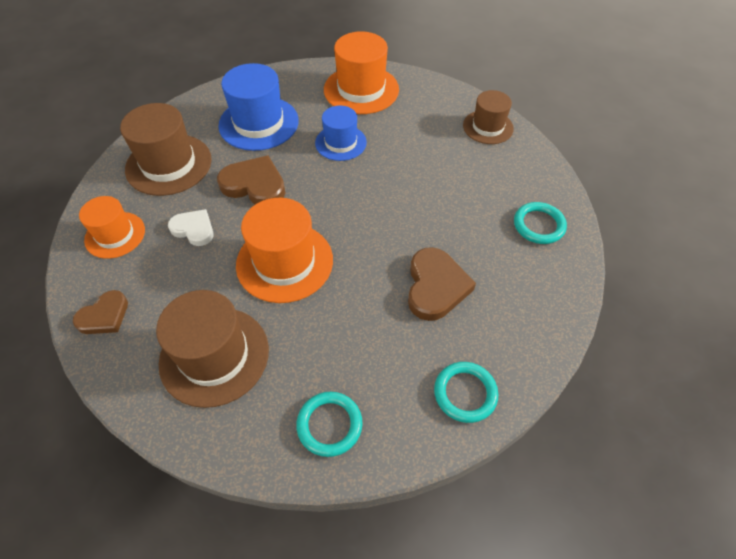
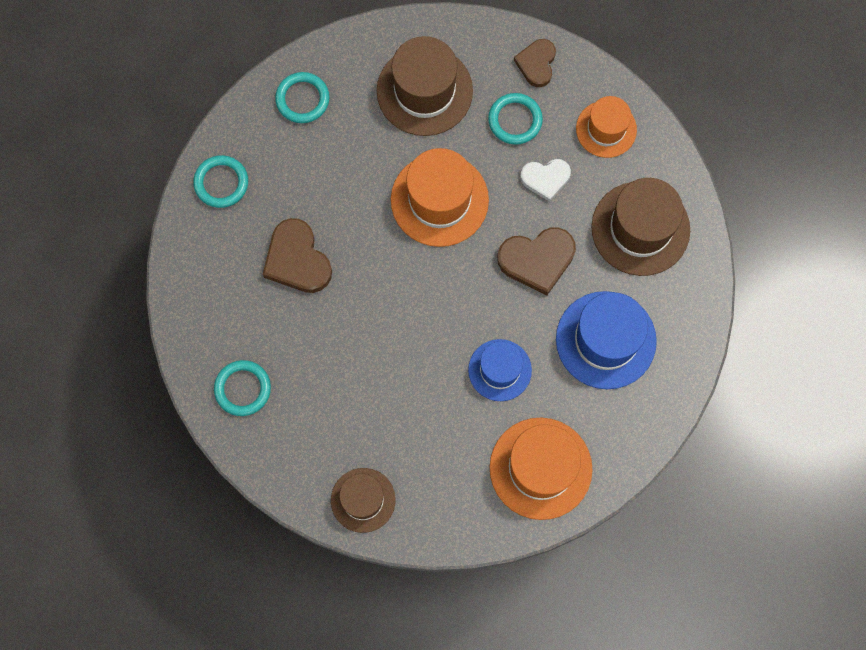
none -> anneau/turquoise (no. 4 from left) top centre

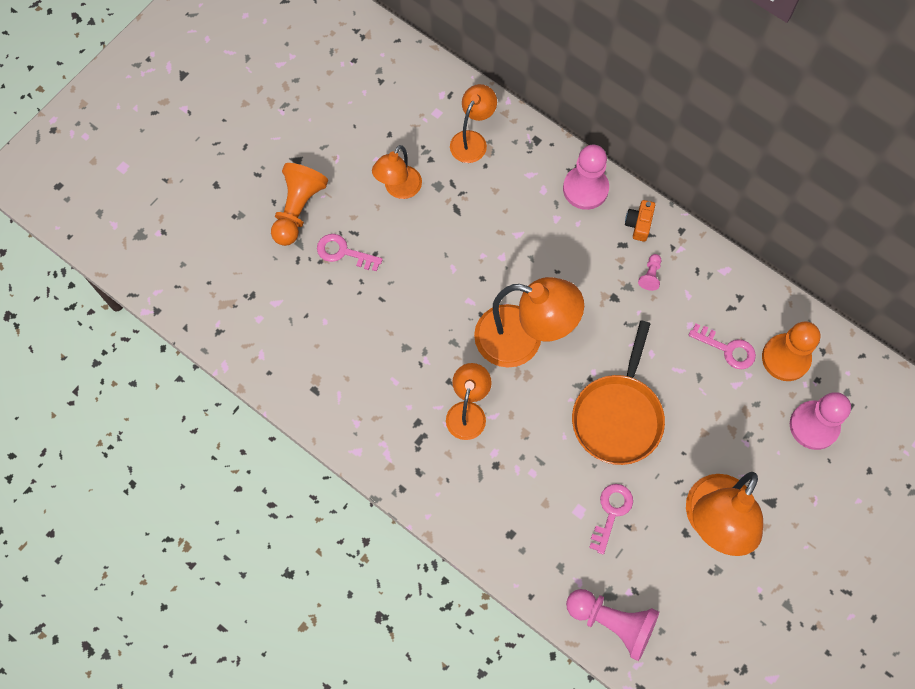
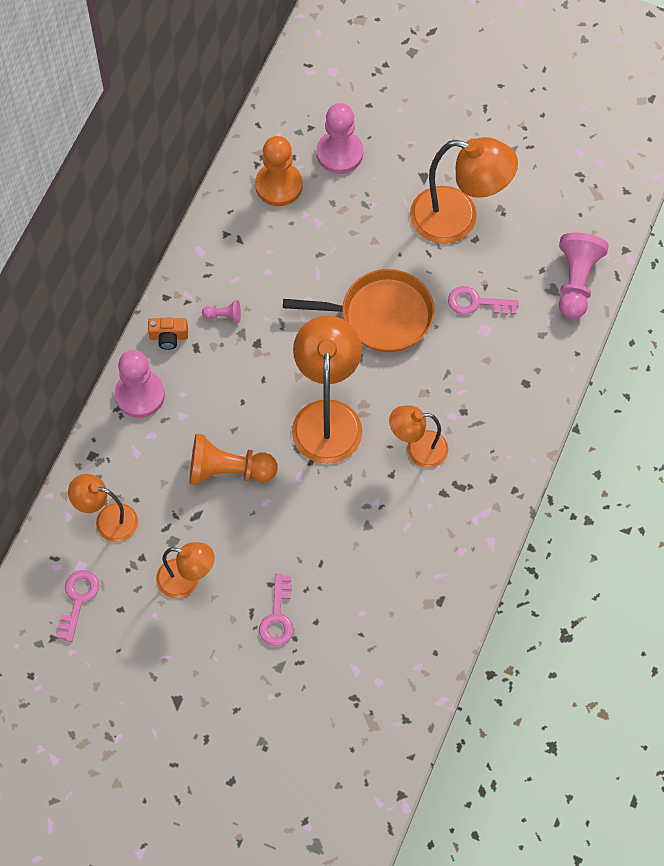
pion/orange (no. 1 from left) top left -> pion/orange (no. 1 from left) centre, relocated
clé/rose (no. 3 from left in the first image) middle right -> clé/rose (no. 1 from left) bottom left, relocated

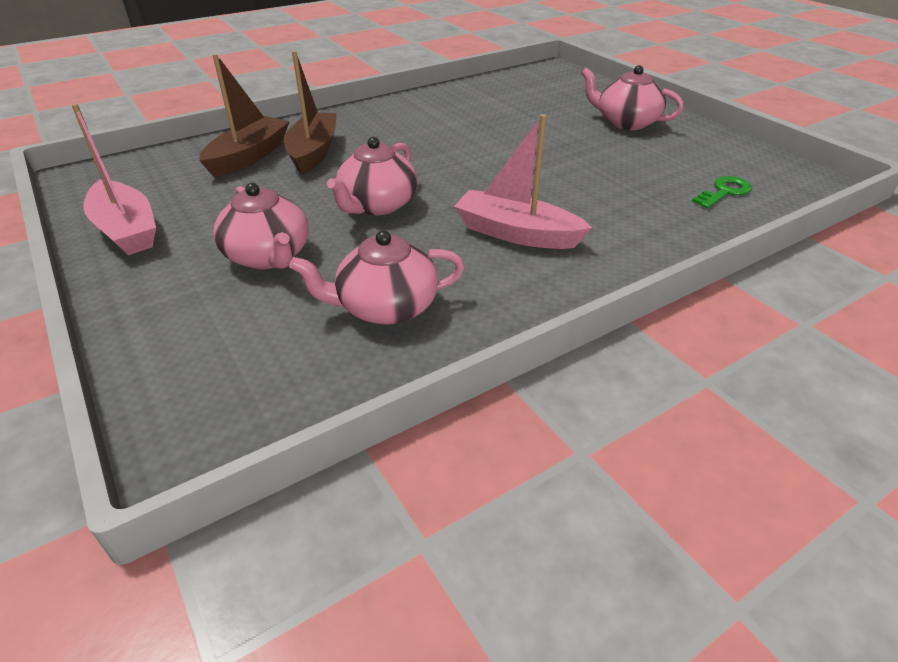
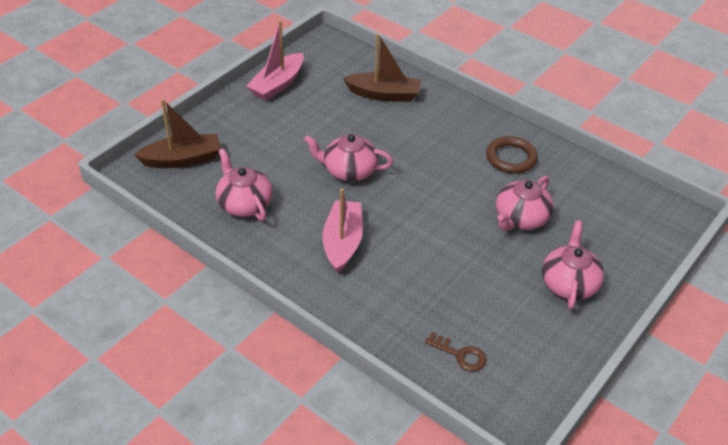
none -> anneau/marron middle right
théière/rose (no. 1 from left in the first image) middle left -> théière/rose (no. 3 from left) middle right, relocated
bateau/marron (no. 2 from left in the first image) top centre -> bateau/marron (no. 1 from left) top left, relocated
clé/vert top right -> clé/marron bottom centre

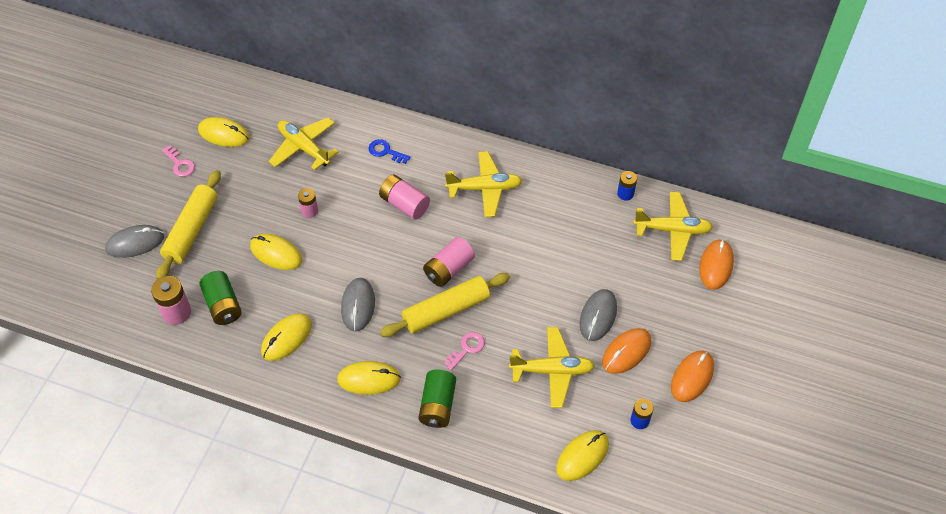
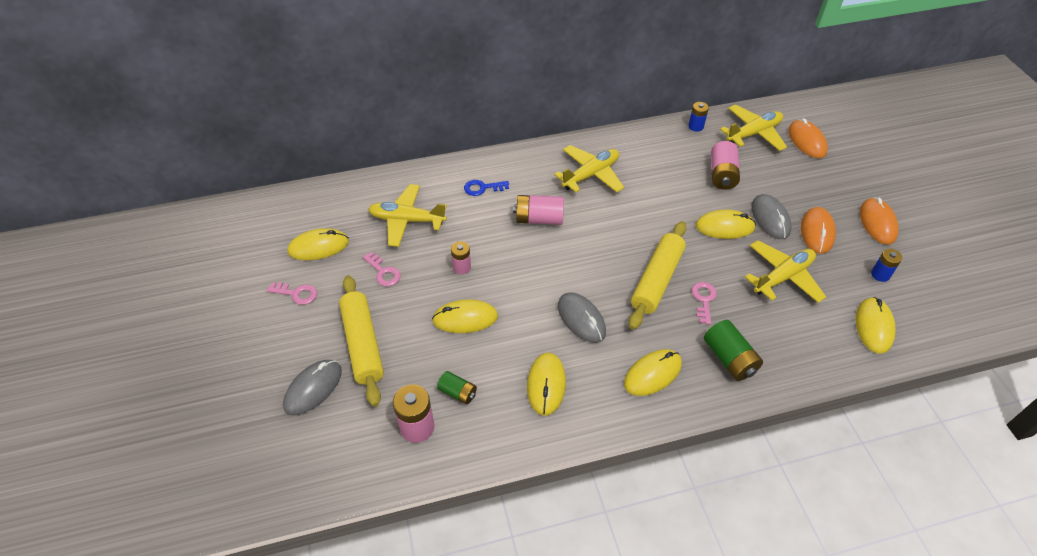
none -> clé/rose (no. 2 from left) centre
none -> souris/jaune (no. 5 from left) middle right
pile/rose (no. 4 from left) centre -> pile/rose (no. 4 from left) top right, relocated
pile/vert (no. 1 from left) middle left -> pile/vert (no. 1 from left) bottom centre, x0.62

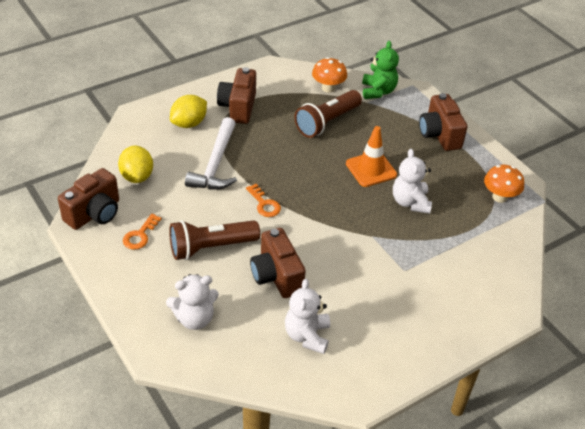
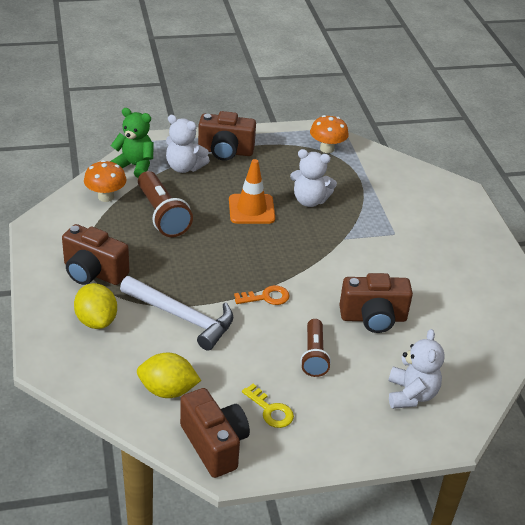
ours en peluche/blanc (no. 2 from left in the first image) bottom centre -> ours en peluche/blanc (no. 1 from left) top centre, relocated
clé/orange (no. 1 from left) middle left -> clé/jaune bottom centre
lampe de poche/marron (no. 1 from left in the first image) centre -> lampe de poche/marron (no. 2 from left) centre, x0.66

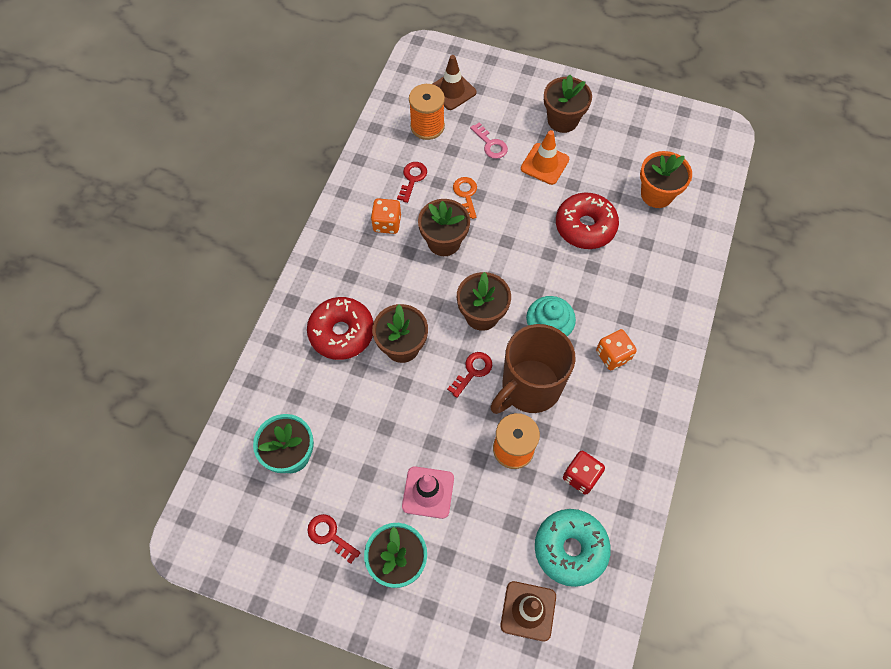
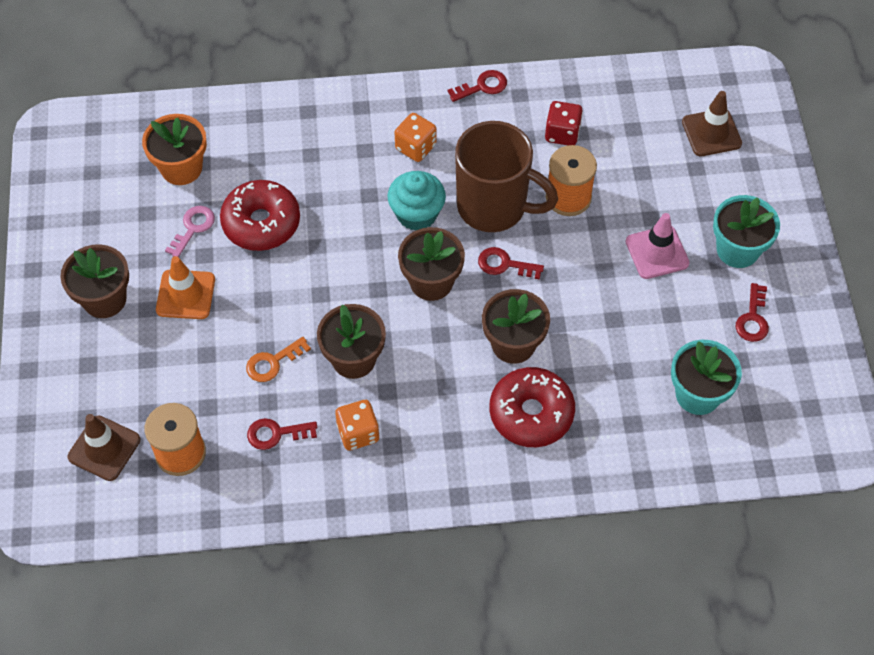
beignet/turquoise bottom centre -> none
none -> clé/rouge (no. 2 from left) top centre
clé/rose top centre -> clé/rose middle left, relocated

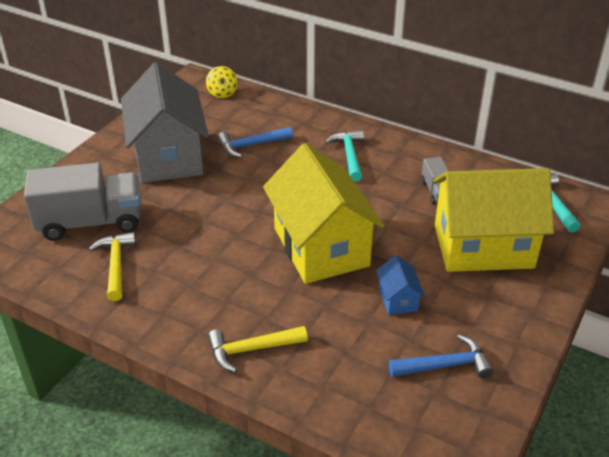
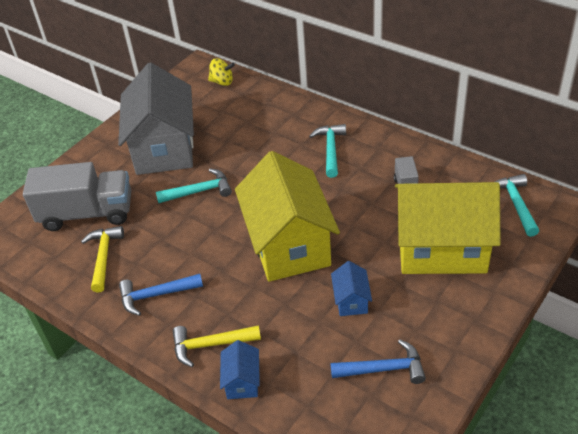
none -> marteau/turquoise (no. 1 from left) centre
none -> maison/bleu (no. 1 from left) bottom centre
marteau/bleu (no. 1 from left) top centre -> marteau/bleu (no. 1 from left) bottom left, relocated
toupie/jaune top centre, 75 degrees counterclockwise

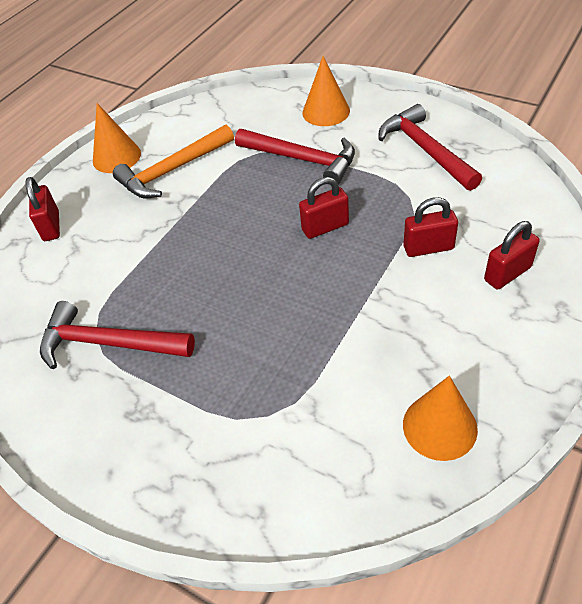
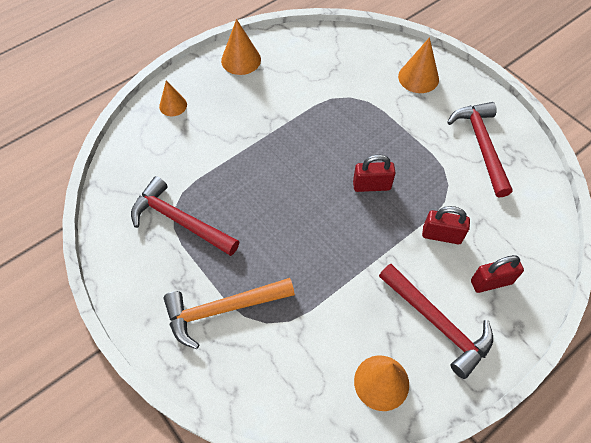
marteau/orange top left -> marteau/orange bottom centre, relocated
marteau/rouge (no. 2 from left) top centre -> marteau/rouge (no. 2 from left) bottom right, relocated
cadenas/rouge (no. 1 from left) middle left -> cône/orange (no. 1 from left) top left

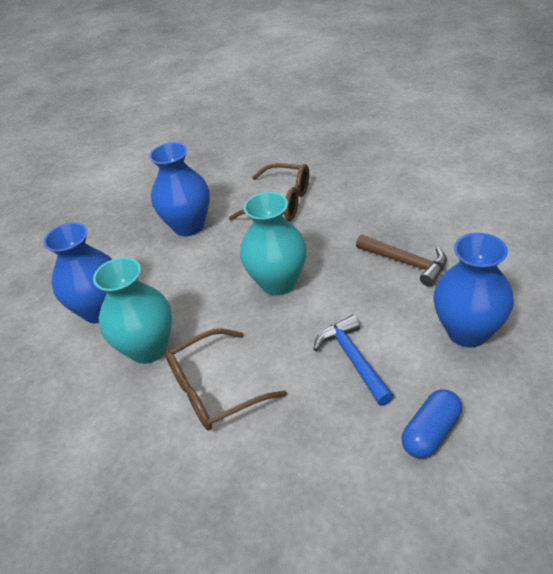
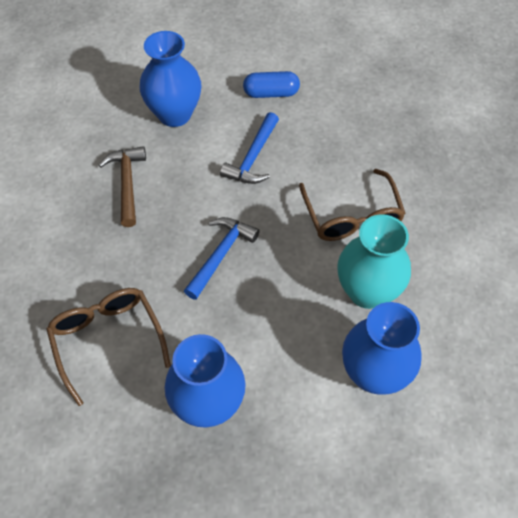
vase/turquoise (no. 2 from left) centre -> marteau/bleu (no. 1 from left) centre
lunettes/marron (no. 1 from left in the first image) centre -> lunettes/marron (no. 2 from left) middle right, 60 degrees clockwise

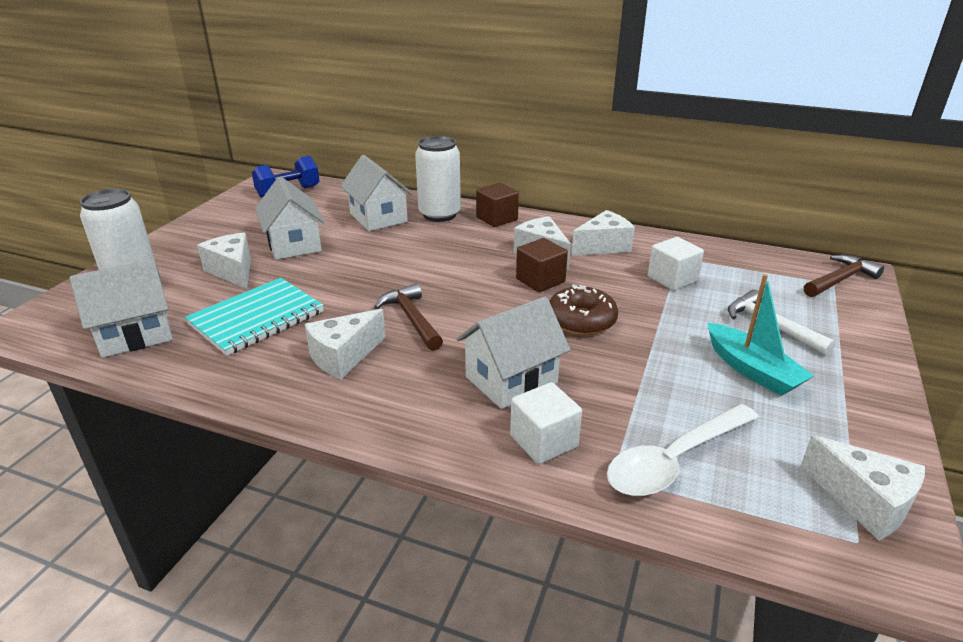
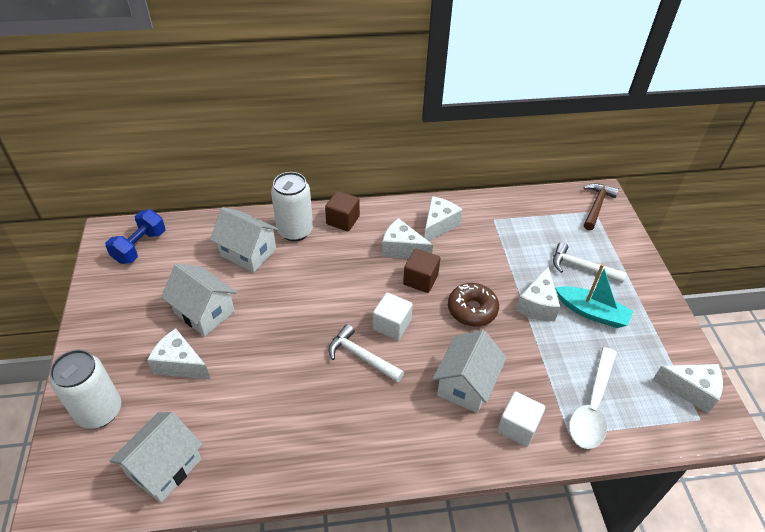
carnet/turquoise middle left -> none
fromage/blanc (no. 2 from left in the first image) centre -> fromage/blanc (no. 4 from left) middle right, relocated
cube/blanc (no. 2 from left in the first image) middle right -> cube/blanc (no. 1 from left) centre, relocated
marteau/marron (no. 1 from left) centre -> marteau/blanc (no. 1 from left) centre

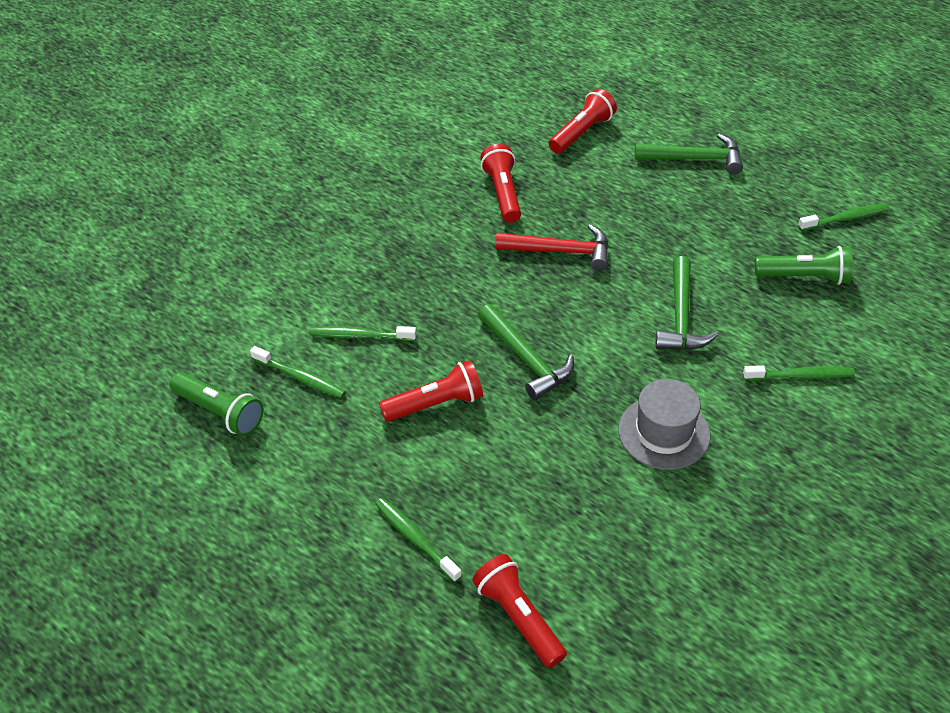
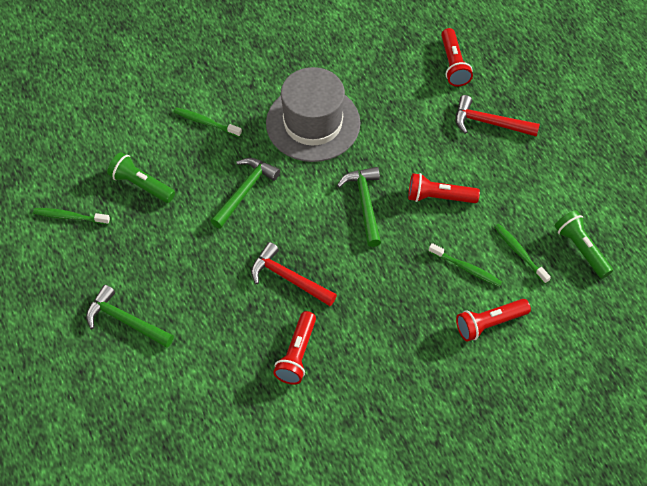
lampe de poche/rouge (no. 4 from left) top centre -> lampe de poche/rouge (no. 4 from left) middle right, relocated
brosse à dents/vert (no. 3 from left) bottom centre -> marteau/rouge (no. 2 from left) top right
chapeau/gris middle right -> chapeau/gris top centre, x1.60

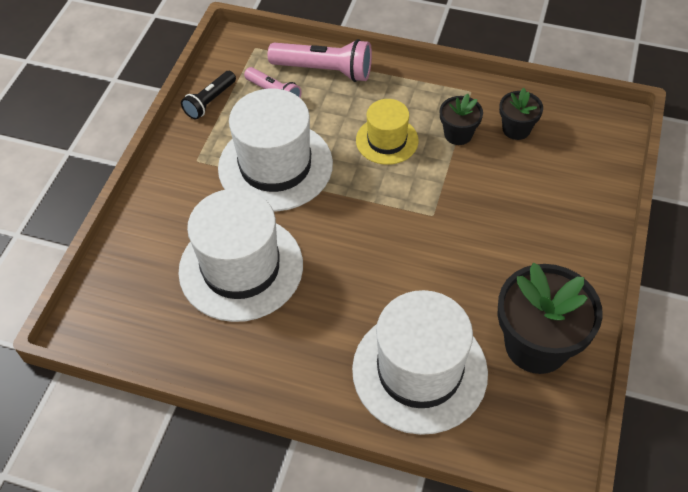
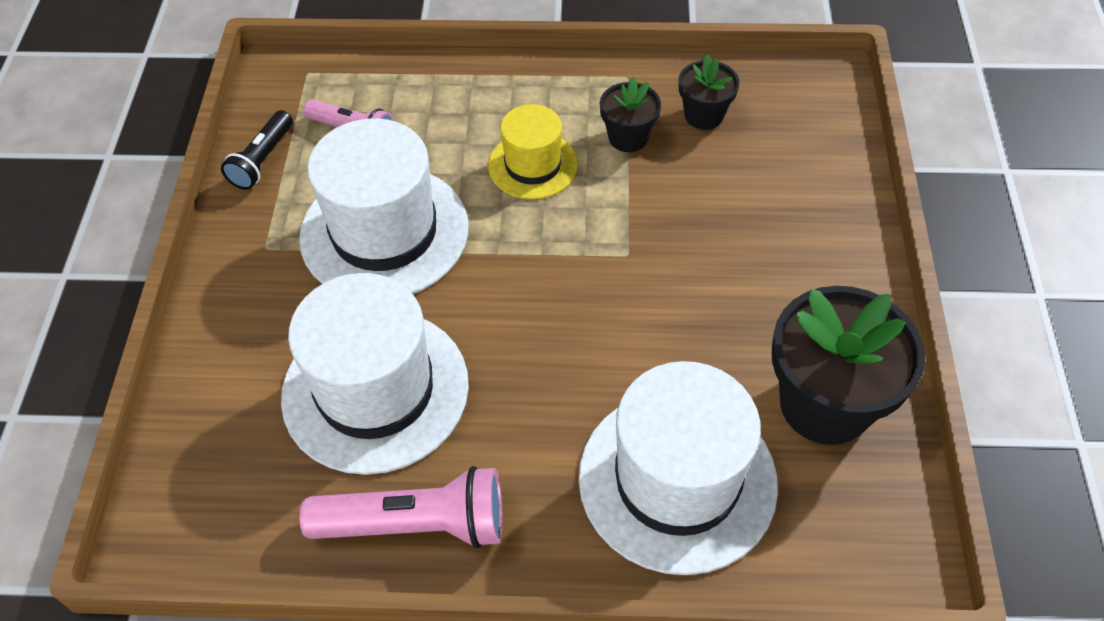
lampe de poche/rose (no. 2 from left) top centre -> lampe de poche/rose (no. 2 from left) bottom centre, relocated

